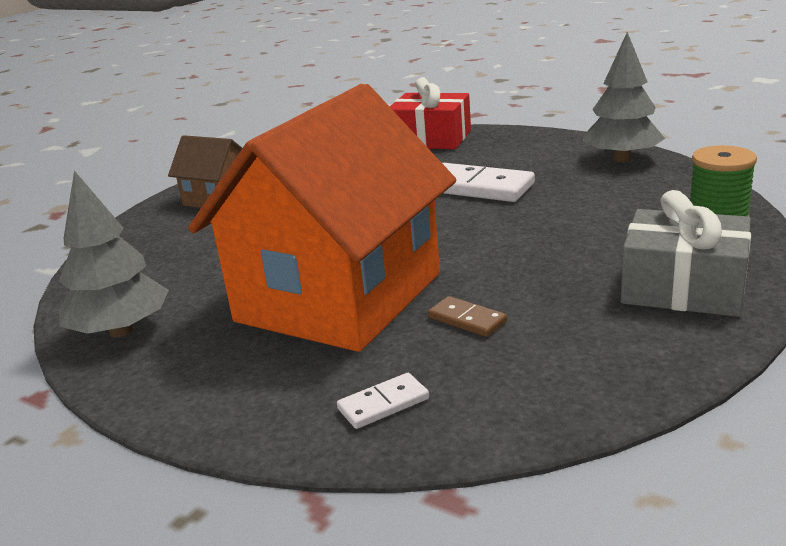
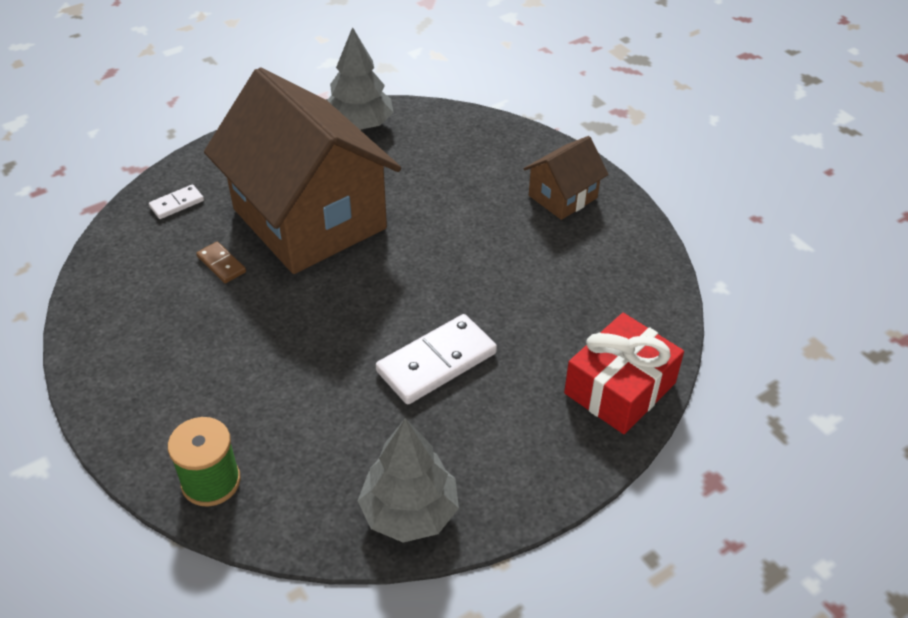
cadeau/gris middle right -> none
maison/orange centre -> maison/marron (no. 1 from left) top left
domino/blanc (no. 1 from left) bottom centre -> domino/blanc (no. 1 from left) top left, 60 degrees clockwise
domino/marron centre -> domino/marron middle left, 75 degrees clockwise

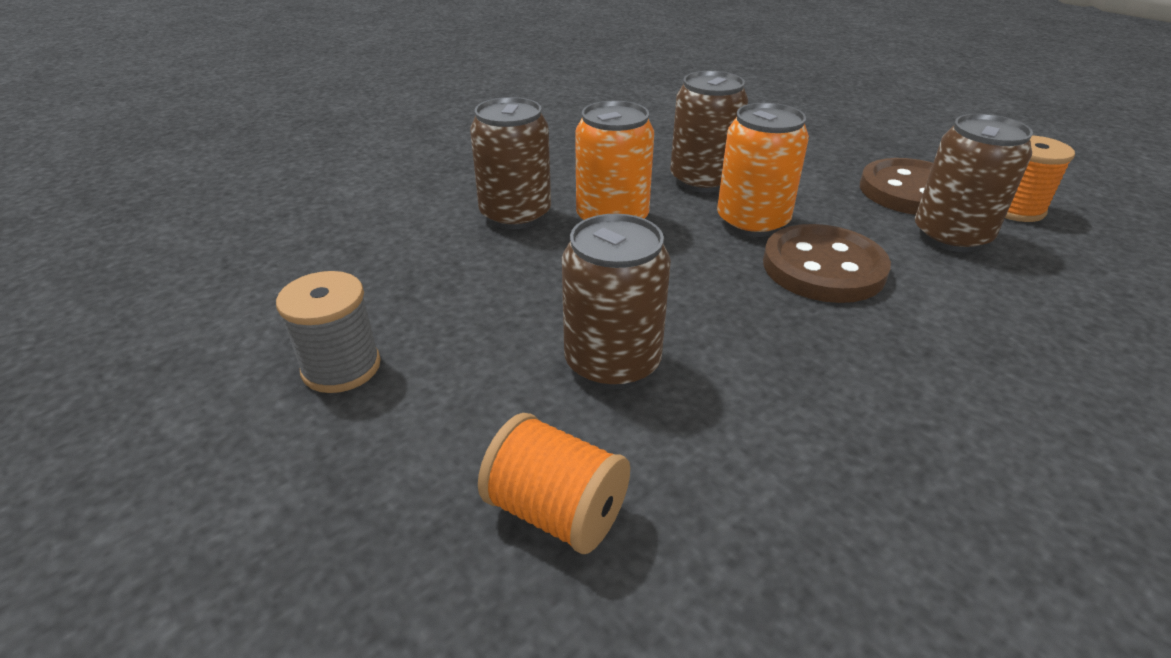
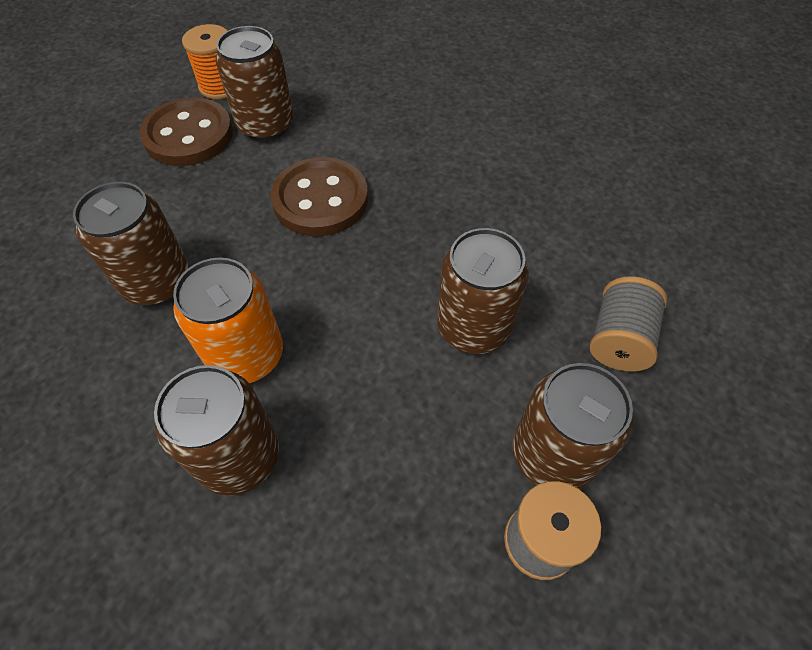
canette/orange (no. 2 from left) top centre -> none
none -> canette/marron (no. 5 from left) middle right
bobine/orange (no. 1 from left) bottom centre -> bobine/gris (no. 2 from left) middle right

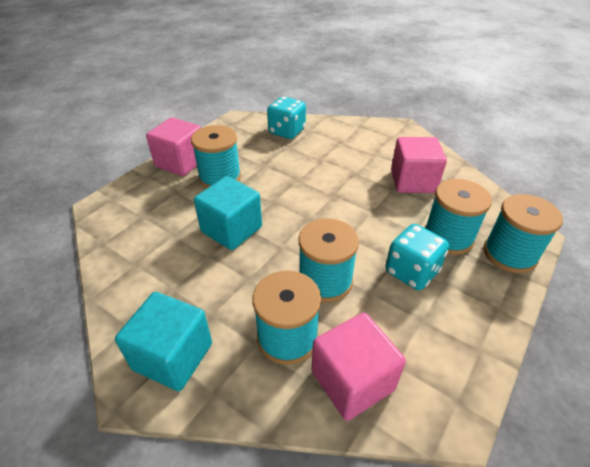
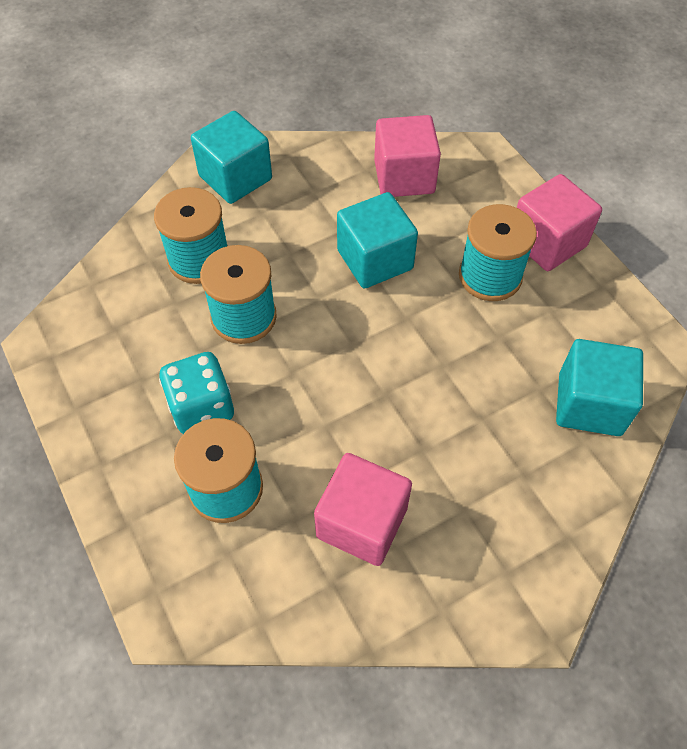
bobine/turquoise (no. 5 from left) middle right -> none
cube/rose (no. 2 from left) bottom centre -> cube/rose (no. 2 from left) top centre, relocated
dé/turquoise (no. 1 from left) top centre -> cube/turquoise (no. 3 from left) middle right

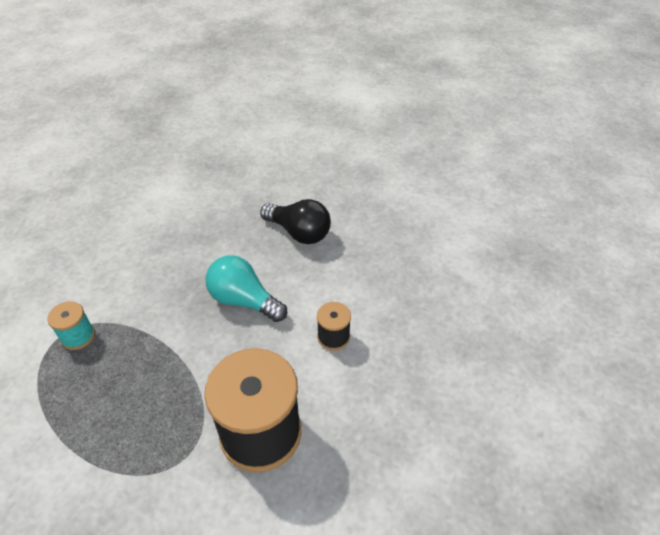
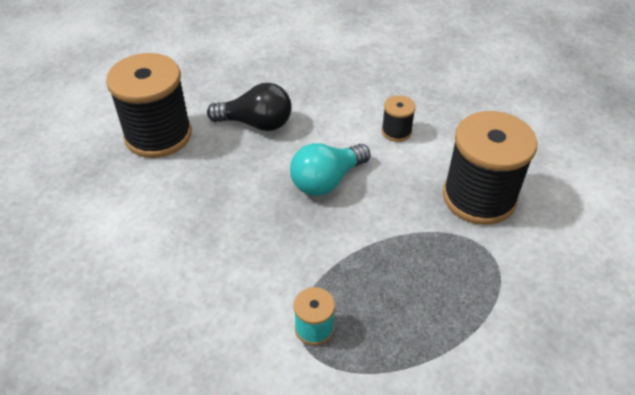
none -> bobine/noir (no. 1 from left) top left
ampoule/noir centre -> ampoule/noir top centre, 45 degrees clockwise

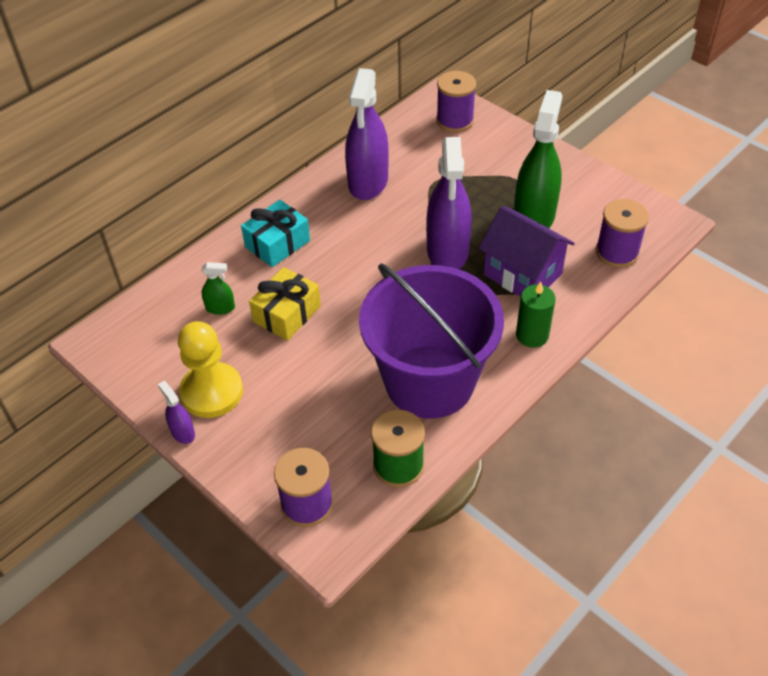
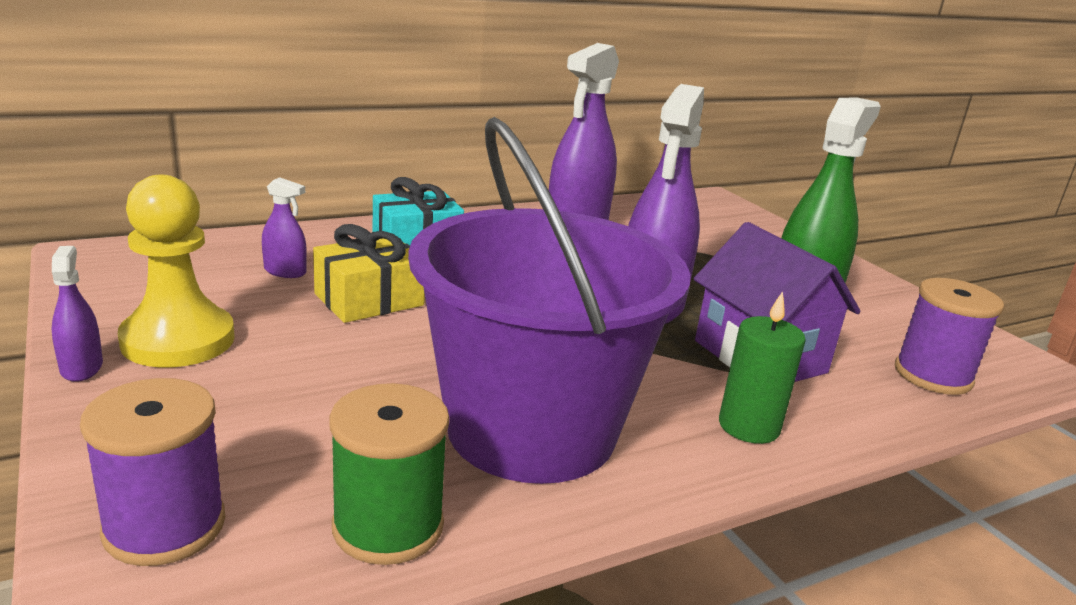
bobine/violet (no. 2 from left) top centre -> none
vaporisateur/vert (no. 1 from left) middle left -> vaporisateur/violet (no. 2 from left) middle left

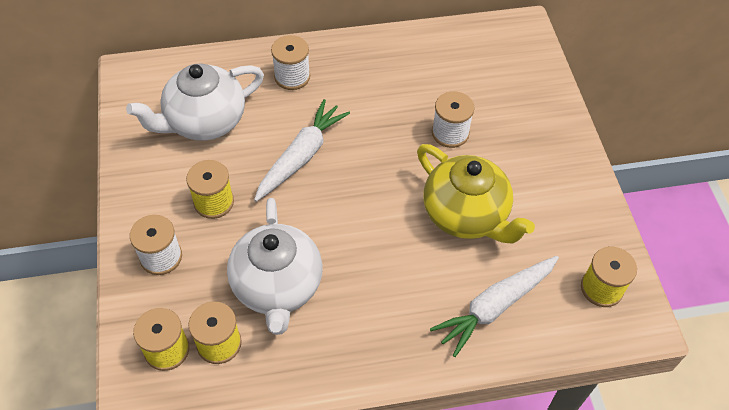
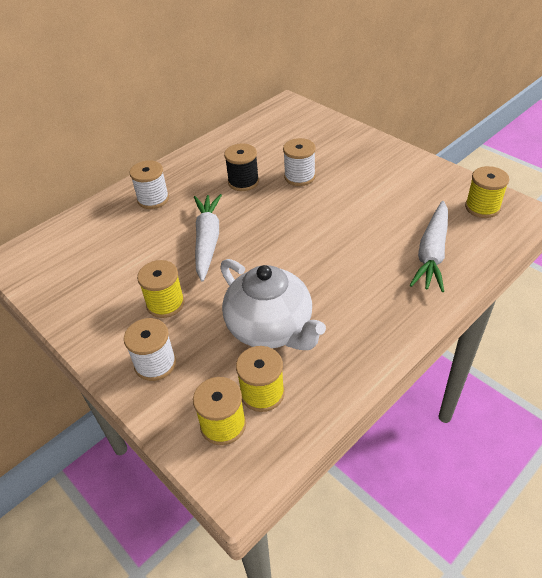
théière/blanc (no. 1 from left) top left -> none
théière/jaune centre -> none
none -> bobine/noir top centre

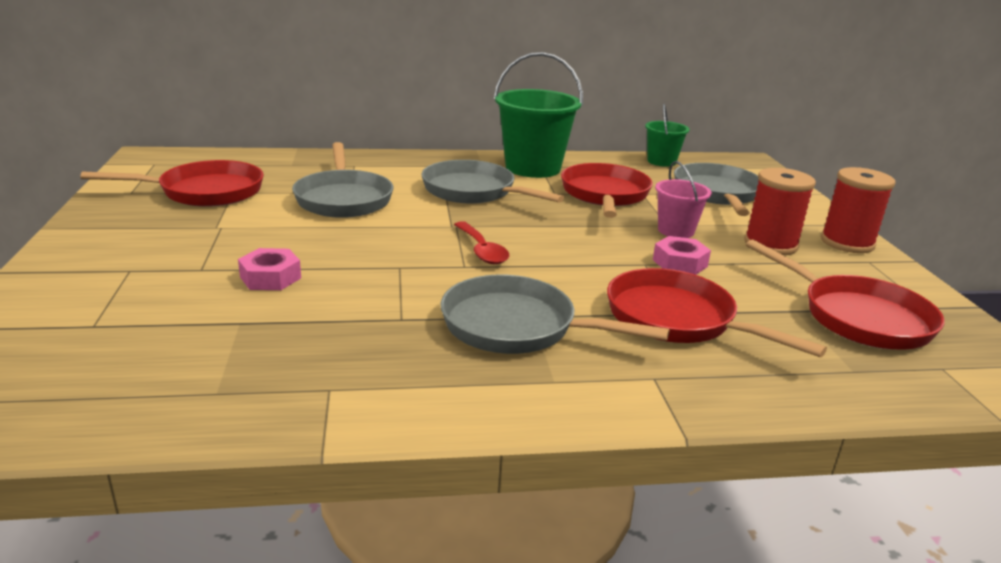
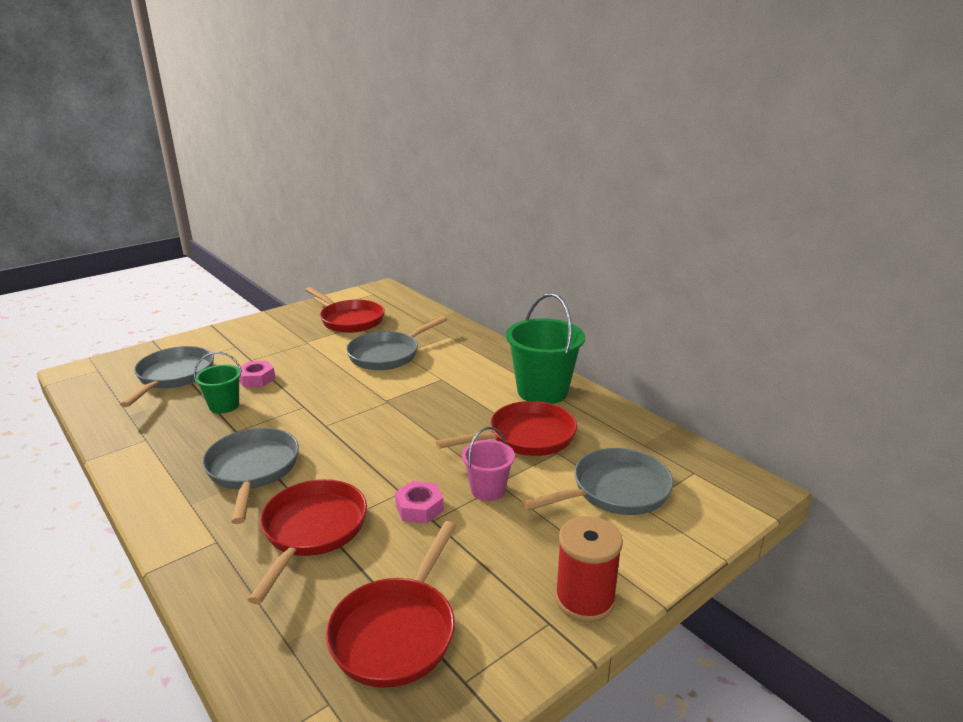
cuillère/rouge centre -> none
bobine/rouge (no. 1 from left) middle right -> none
poêle/gris (no. 2 from left in the first image) top centre -> poêle/gris (no. 1 from left) middle left, relocated
seau/vert (no. 2 from left in the first image) top centre -> seau/vert (no. 1 from left) middle left, relocated

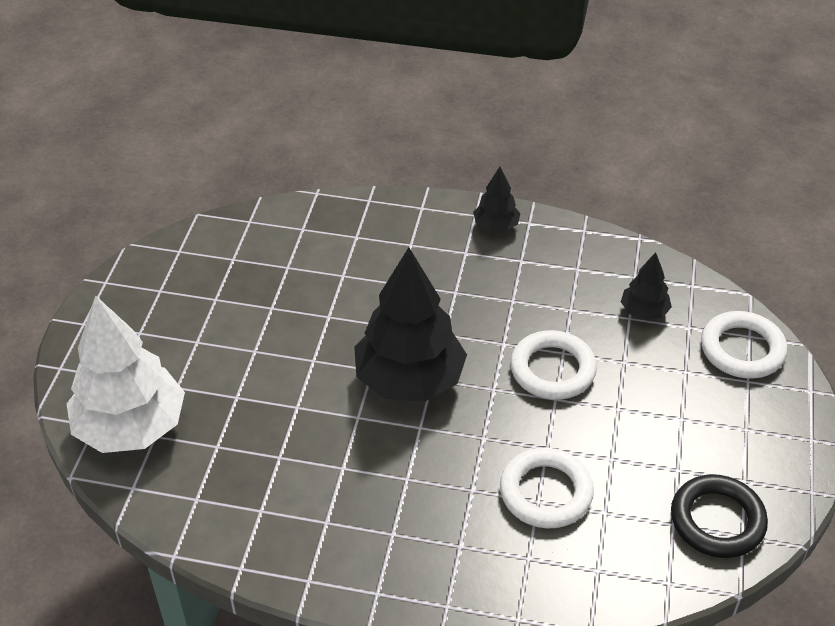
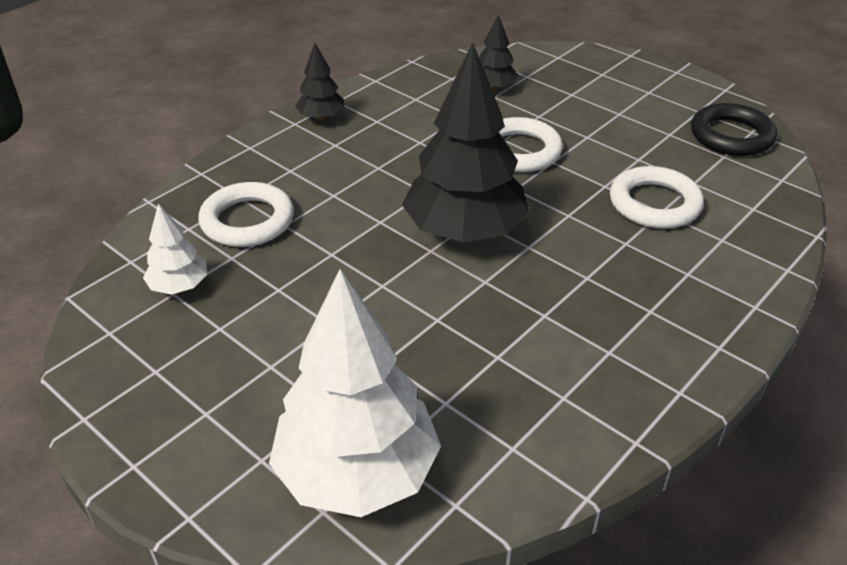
none -> arbre/blanc (no. 1 from left) middle left
anneau/blanc (no. 3 from left in the first image) middle right -> anneau/blanc (no. 1 from left) middle left, relocated

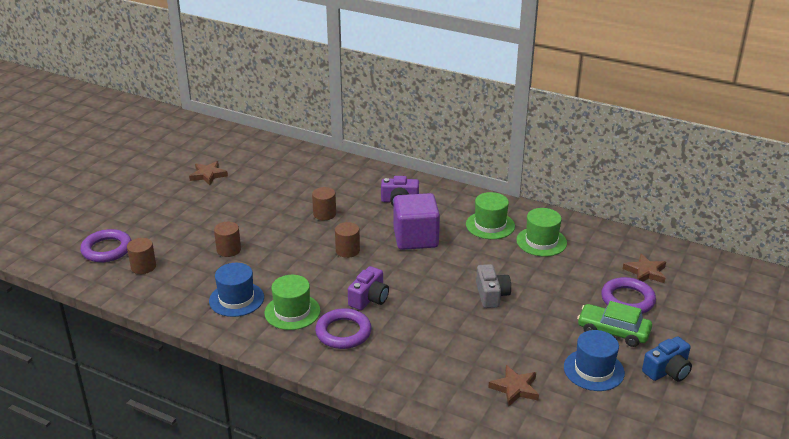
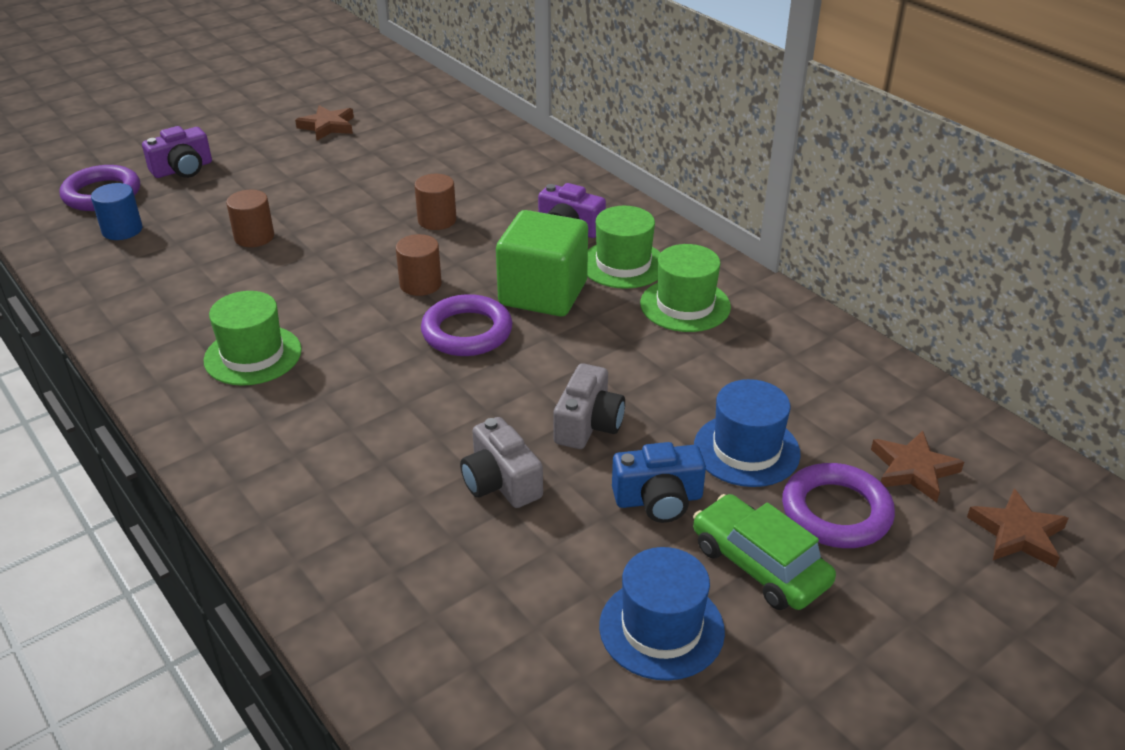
none -> appareil photo/gris (no. 1 from left) centre
chapeau/bleu (no. 1 from left in the first image) middle left -> chapeau/bleu (no. 2 from left) centre, relocated
anneau/violet (no. 2 from left) bottom centre -> anneau/violet (no. 2 from left) centre, relocated
appareil photo/violet (no. 1 from left) centre -> appareil photo/violet (no. 1 from left) top left, relocated
étoile/marron (no. 2 from left in the first image) bottom centre -> étoile/marron (no. 3 from left) bottom right, relocated
chapeau/vert (no. 3 from left in the first image) middle right -> chapeau/vert (no. 2 from left) top centre, relocated
appareil photo/bleu bottom right -> appareil photo/bleu centre, relocated
cylindre/marron (no. 1 from left) middle left -> cylindre/bleu top left
cube/violet centre -> cube/vert centre

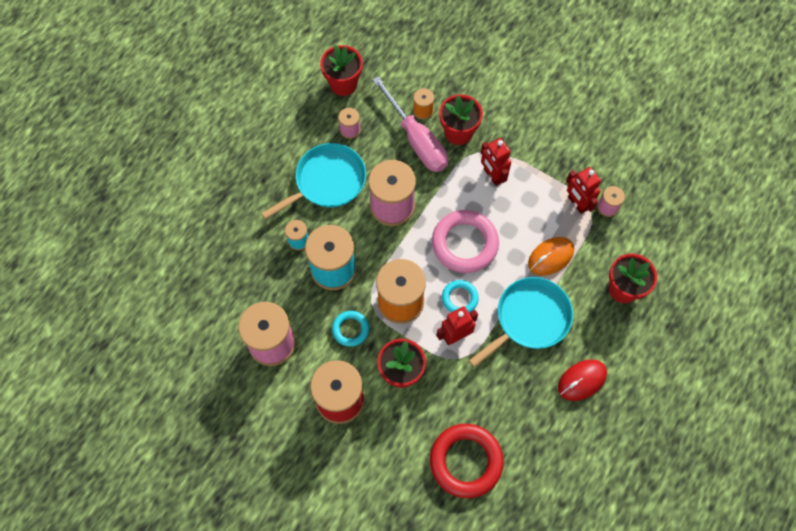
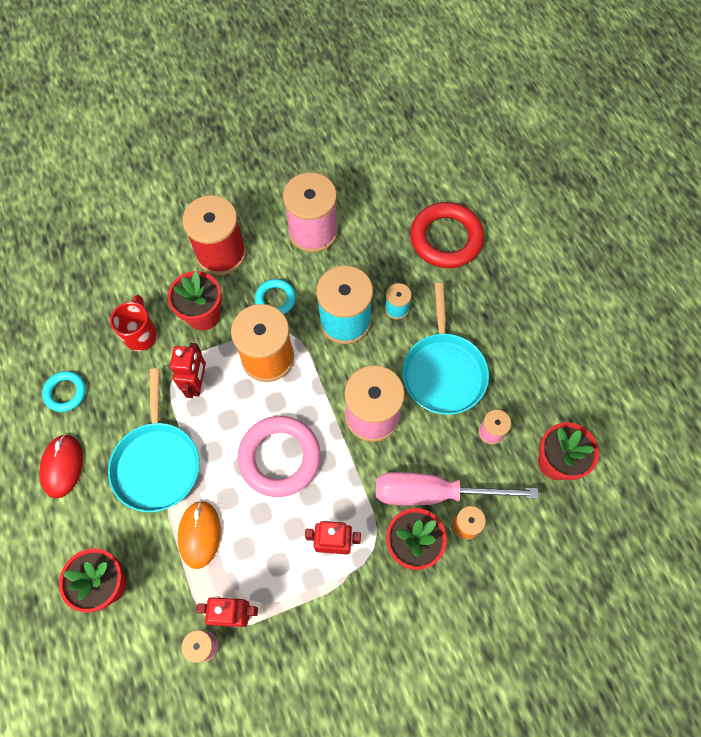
none -> tasse/rouge middle left
anneau/rouge bottom centre -> anneau/rouge top centre, relocated
anneau/turquoise (no. 2 from left in the first image) centre -> anneau/turquoise (no. 1 from left) middle left, relocated

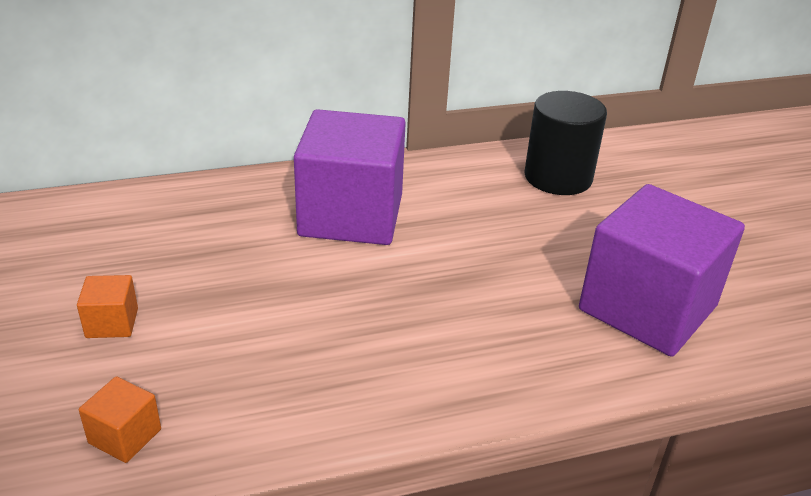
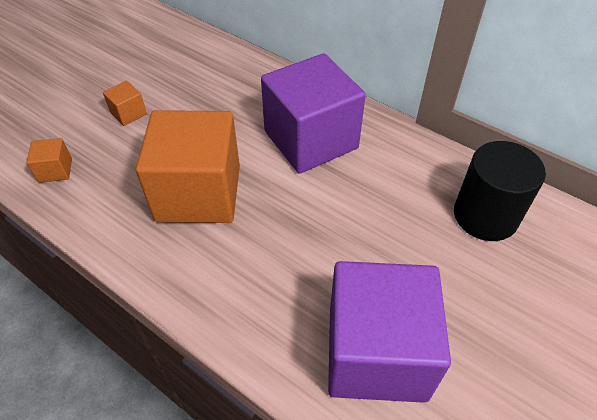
none -> cube/orange (no. 3 from left) middle left

